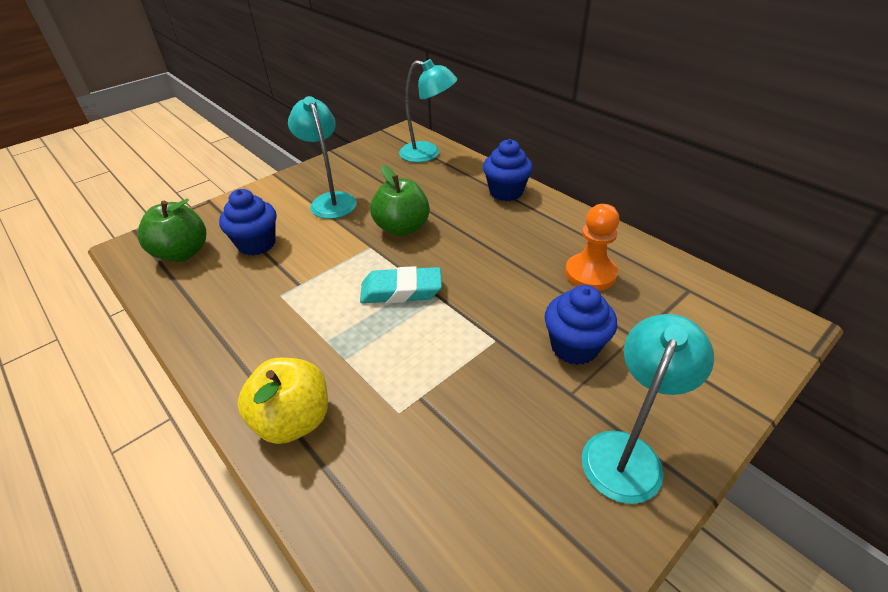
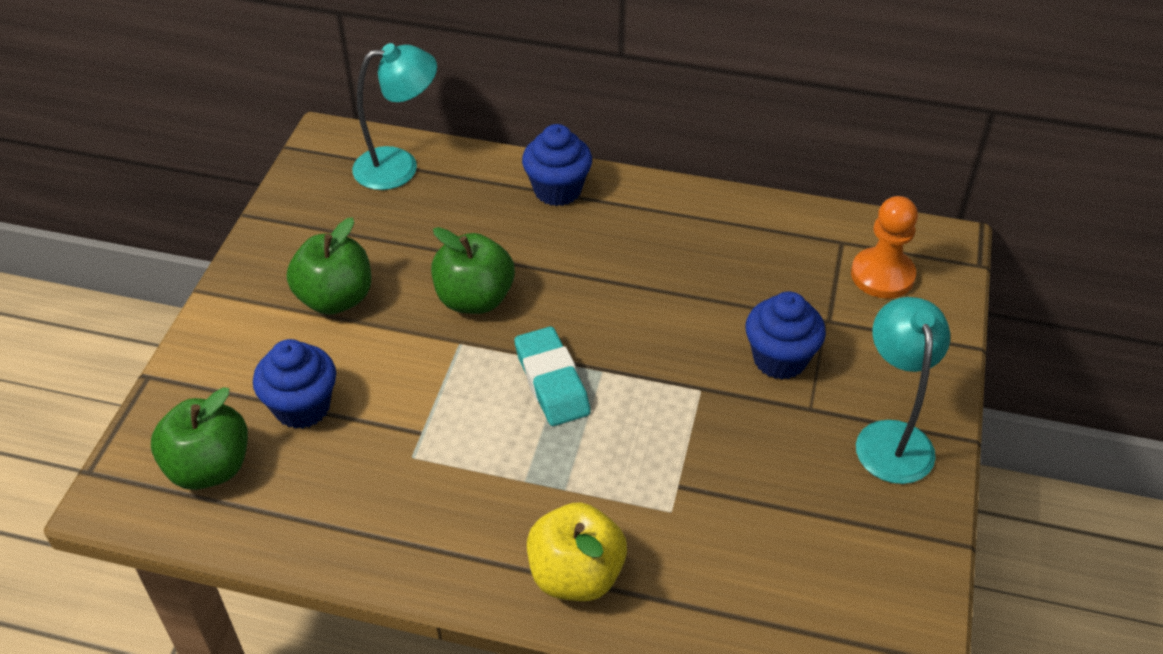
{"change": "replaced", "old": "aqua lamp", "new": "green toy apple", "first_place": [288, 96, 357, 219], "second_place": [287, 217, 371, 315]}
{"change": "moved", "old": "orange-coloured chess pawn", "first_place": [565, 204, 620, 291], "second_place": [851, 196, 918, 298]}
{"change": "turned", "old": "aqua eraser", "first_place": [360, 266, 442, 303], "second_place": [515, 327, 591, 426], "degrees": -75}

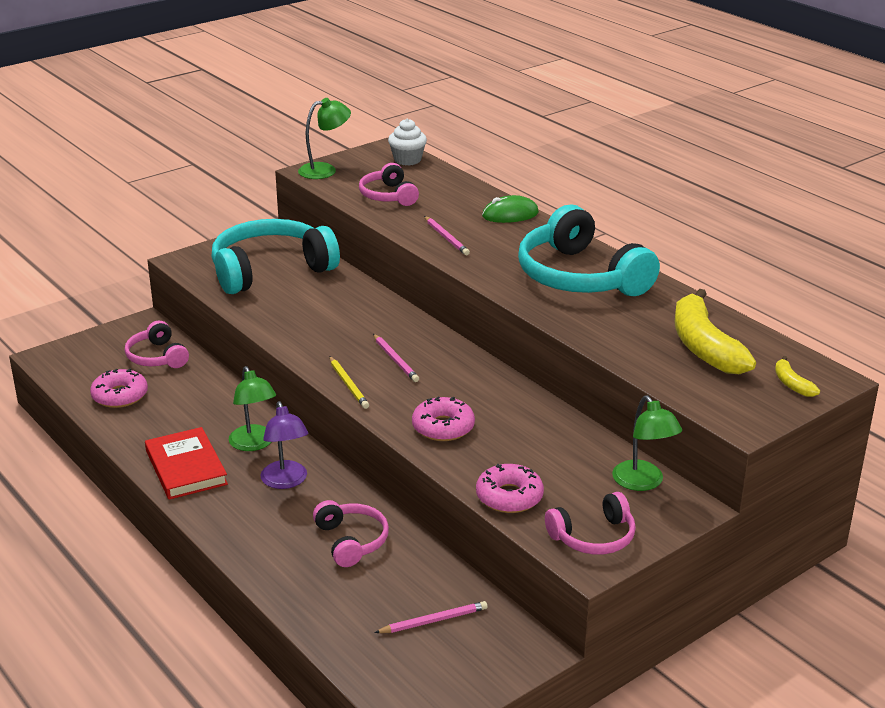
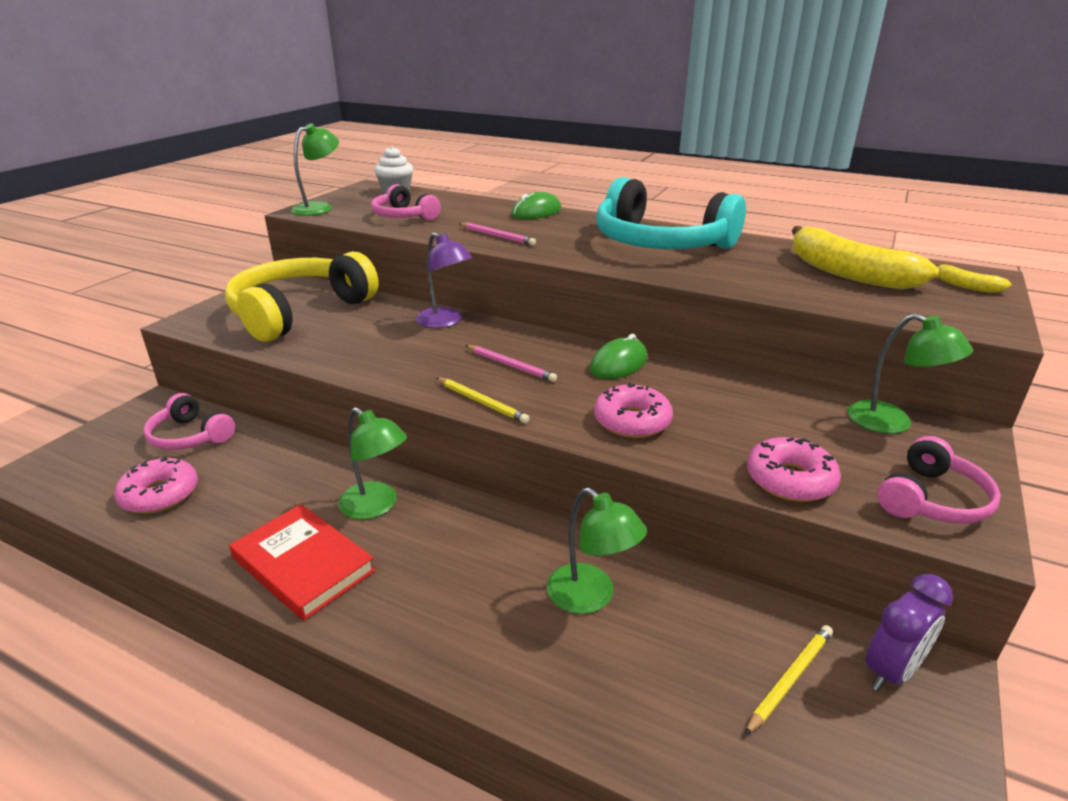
{"change": "recoloured", "old": "aqua headphones", "new": "yellow headphones", "first_place": [211, 219, 340, 294], "second_place": [225, 252, 379, 342]}
{"change": "moved", "old": "purple lamp", "first_place": [260, 401, 308, 489], "second_place": [416, 232, 472, 328]}
{"change": "replaced", "old": "rosy headphones", "new": "green lamp", "first_place": [313, 500, 389, 567], "second_place": [547, 487, 647, 614]}
{"change": "recoloured", "old": "rosy pencil", "new": "yellow pencil", "first_place": [374, 601, 488, 633], "second_place": [745, 625, 833, 735]}
{"change": "added", "new": "green mouse", "second_place": [590, 334, 647, 379]}
{"change": "added", "new": "purple clock", "second_place": [866, 574, 953, 691]}

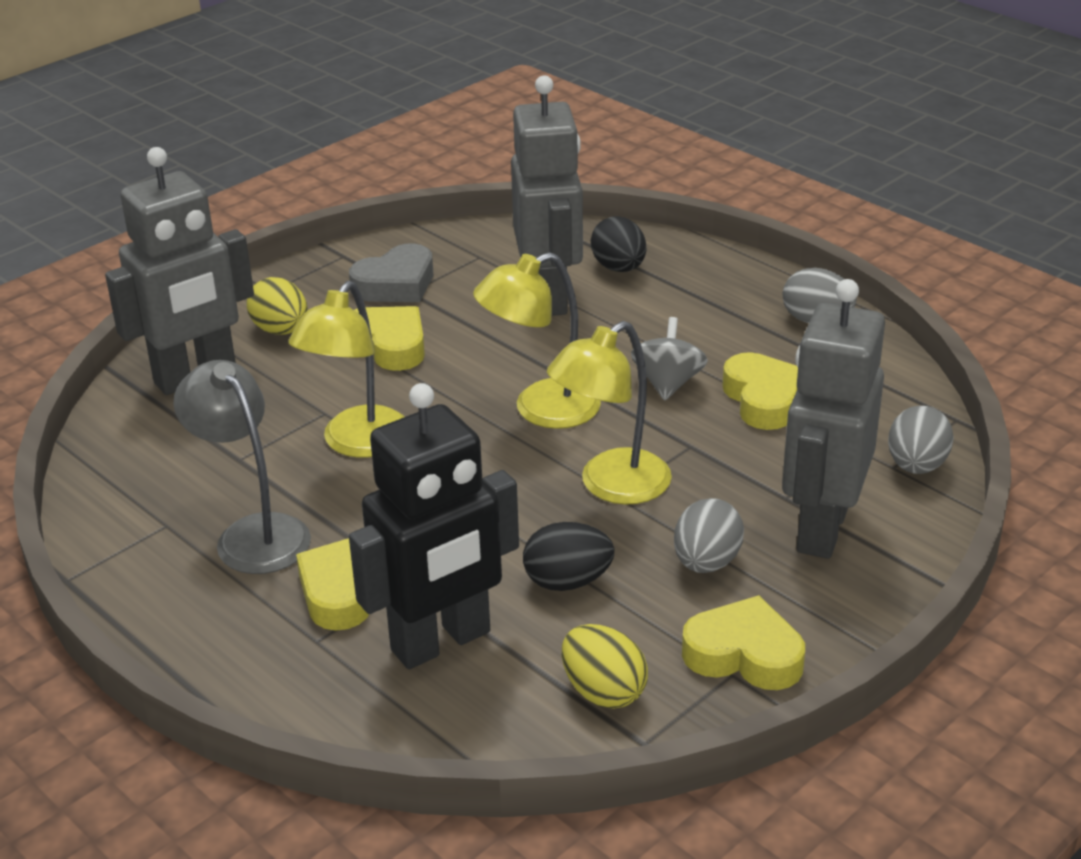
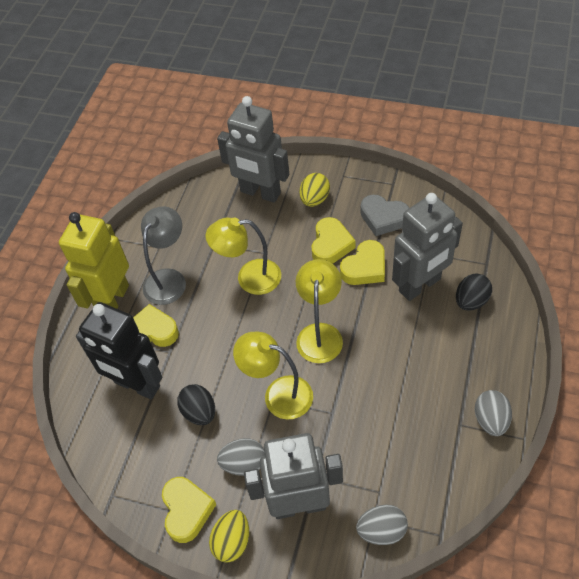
{"change": "turned", "old": "yellow lamp", "first_place": [473, 252, 601, 429], "second_place": [296, 259, 343, 363], "degrees": 60}
{"change": "removed", "old": "gray whirligig", "first_place": [631, 317, 708, 400]}
{"change": "moved", "old": "yellow heart", "first_place": [722, 352, 798, 430], "second_place": [340, 240, 385, 285]}
{"change": "moved", "old": "yellow egg", "first_place": [562, 624, 648, 709], "second_place": [209, 510, 249, 563]}
{"change": "added", "new": "yellow toy robot", "second_place": [59, 212, 129, 309]}

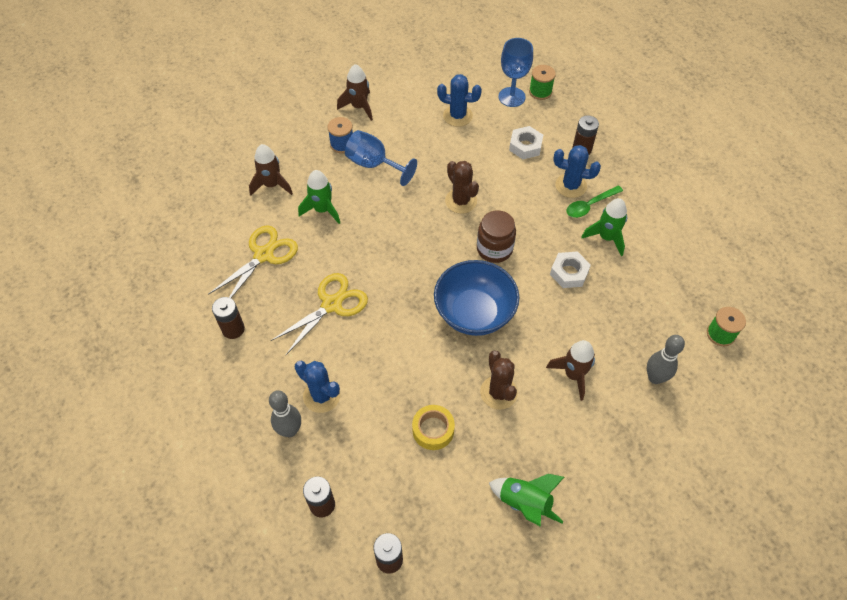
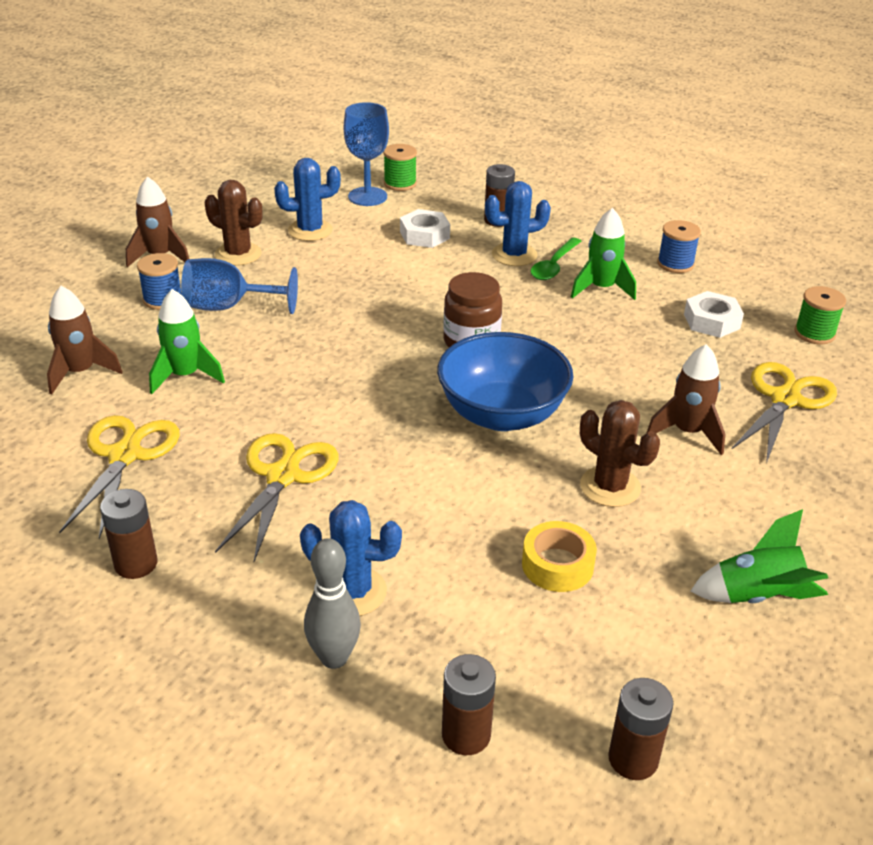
{"change": "moved", "old": "russet prickly plant", "first_place": [445, 161, 479, 214], "second_place": [205, 180, 262, 266]}
{"change": "moved", "old": "pure white nut", "first_place": [550, 251, 591, 288], "second_place": [684, 291, 744, 338]}
{"change": "replaced", "old": "gray skittle", "new": "yellow pair of scissors", "first_place": [647, 335, 685, 384], "second_place": [731, 362, 837, 464]}
{"change": "added", "new": "blue bobbin", "second_place": [657, 220, 701, 273]}

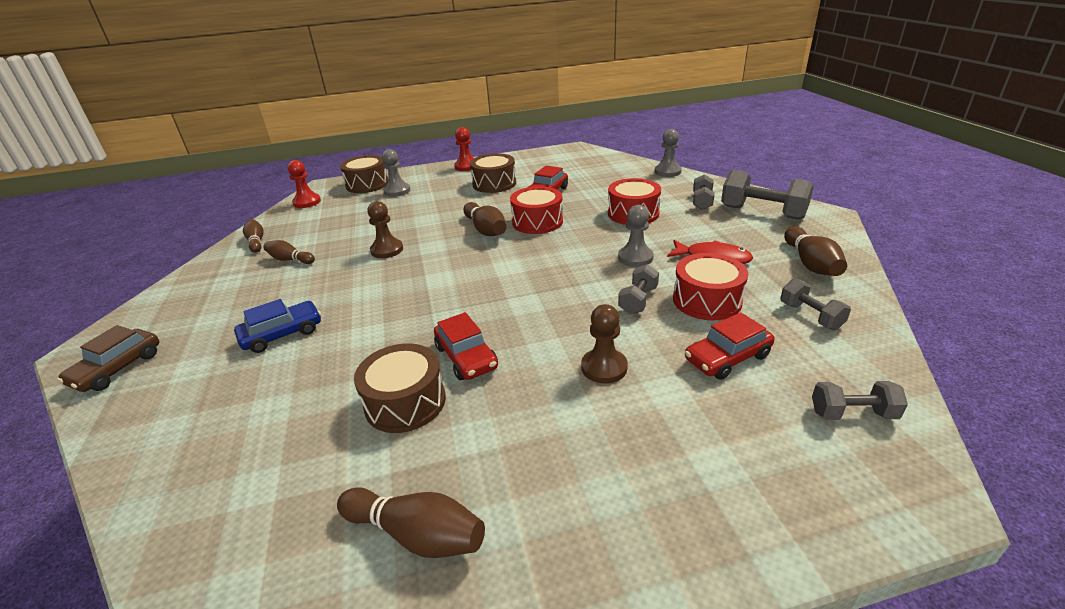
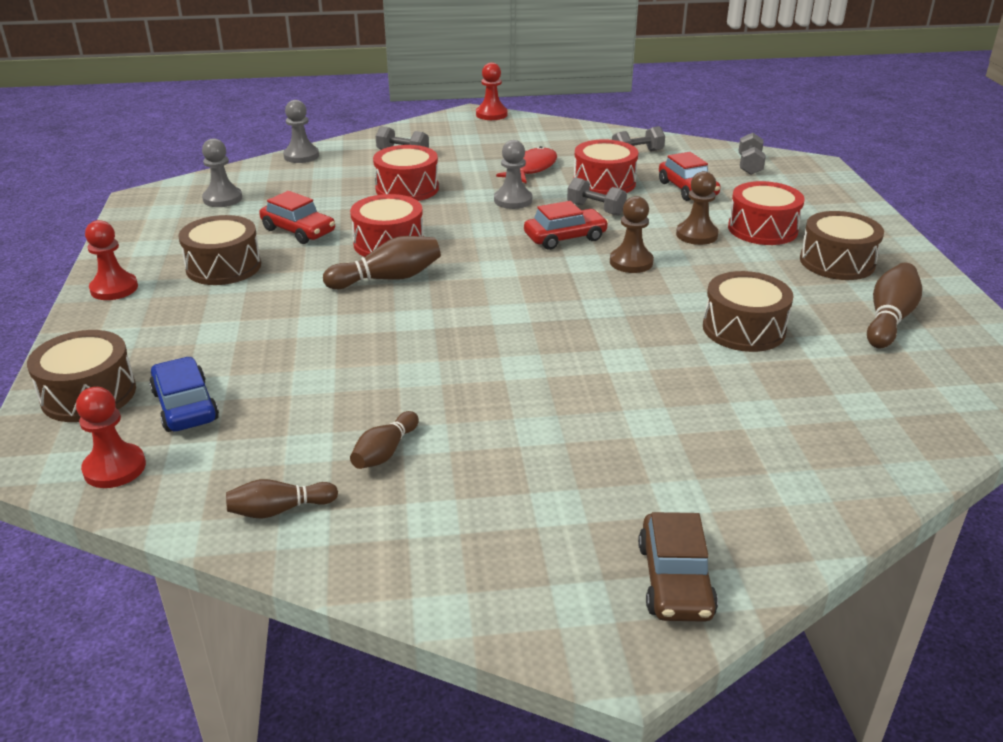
{"change": "moved", "old": "gray chess pawn", "first_place": [382, 149, 410, 197], "second_place": [202, 138, 242, 207]}
{"change": "removed", "old": "gray dumbbell", "first_place": [721, 170, 814, 220]}
{"change": "moved", "old": "russet chess pawn", "first_place": [367, 201, 403, 258], "second_place": [610, 196, 654, 273]}
{"change": "removed", "old": "russet skittle", "first_place": [784, 226, 847, 276]}
{"change": "moved", "old": "blue toy car", "first_place": [234, 299, 321, 353], "second_place": [149, 357, 219, 432]}
{"change": "moved", "old": "red toy car", "first_place": [434, 312, 498, 380], "second_place": [524, 201, 609, 250]}
{"change": "turned", "old": "russet toy car", "first_place": [57, 325, 159, 392], "second_place": [638, 512, 718, 622], "degrees": 60}
{"change": "added", "new": "red chess pawn", "second_place": [476, 62, 508, 120]}
{"change": "added", "new": "red snare drum", "second_place": [728, 181, 804, 245]}
{"change": "added", "new": "russet snare drum", "second_place": [800, 211, 884, 280]}

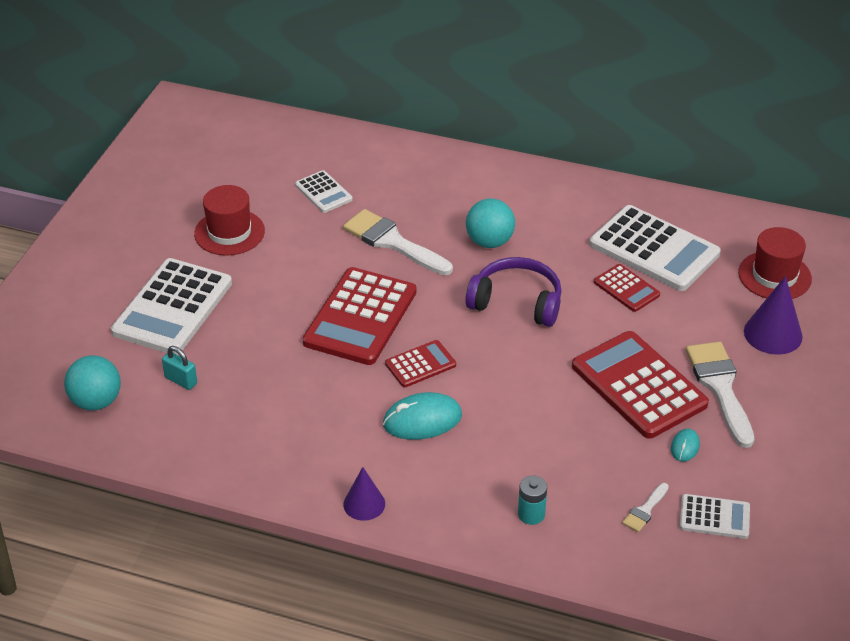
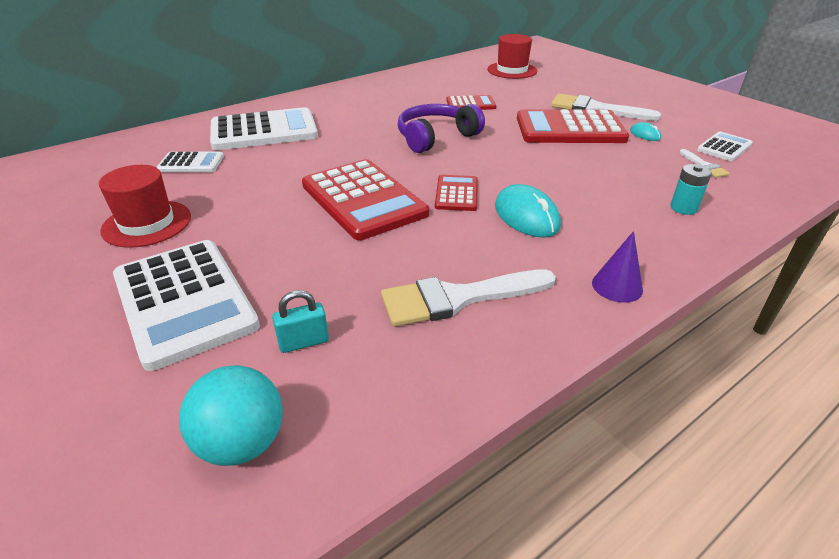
{"change": "removed", "old": "aqua play ball", "first_place": [466, 198, 515, 248]}
{"change": "moved", "old": "pure white pocket calculator", "first_place": [589, 205, 721, 291], "second_place": [210, 107, 318, 150]}
{"change": "moved", "old": "pure white brush", "first_place": [343, 209, 453, 275], "second_place": [381, 269, 556, 327]}
{"change": "removed", "old": "purple cone shape", "first_place": [744, 276, 803, 355]}
{"change": "turned", "old": "aqua mouse", "first_place": [383, 392, 462, 440], "second_place": [495, 184, 561, 237], "degrees": -45}

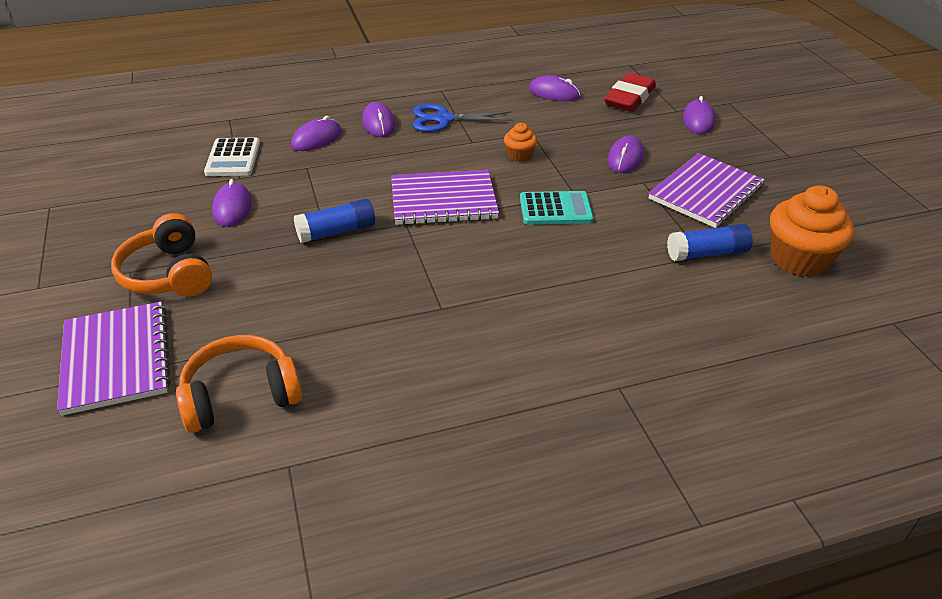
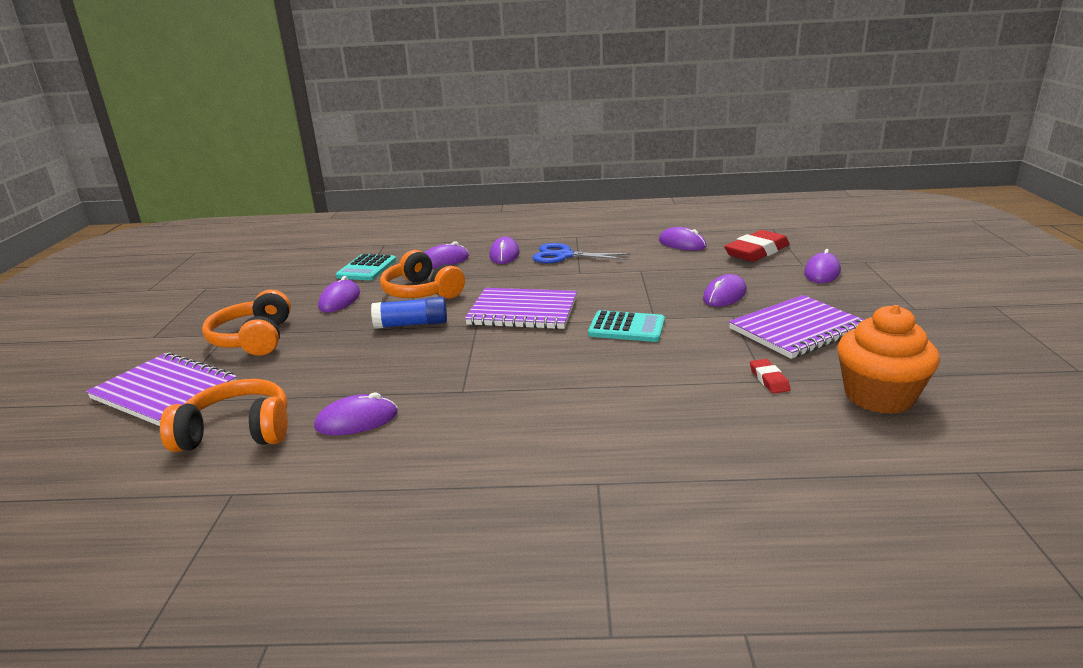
{"change": "removed", "old": "orange-coloured muffin", "first_place": [504, 123, 537, 162]}
{"change": "recoloured", "old": "pure white pocket calculator", "new": "aqua pocket calculator", "first_place": [204, 137, 260, 176], "second_place": [336, 254, 396, 281]}
{"change": "replaced", "old": "blue glue stick", "new": "red eraser", "first_place": [667, 224, 753, 261], "second_place": [750, 359, 790, 394]}
{"change": "turned", "old": "purple notebook", "first_place": [57, 302, 171, 416], "second_place": [86, 352, 237, 426], "degrees": -60}
{"change": "added", "new": "orange-coloured headphones", "second_place": [380, 250, 465, 299]}
{"change": "added", "new": "purple mouse", "second_place": [314, 393, 398, 435]}

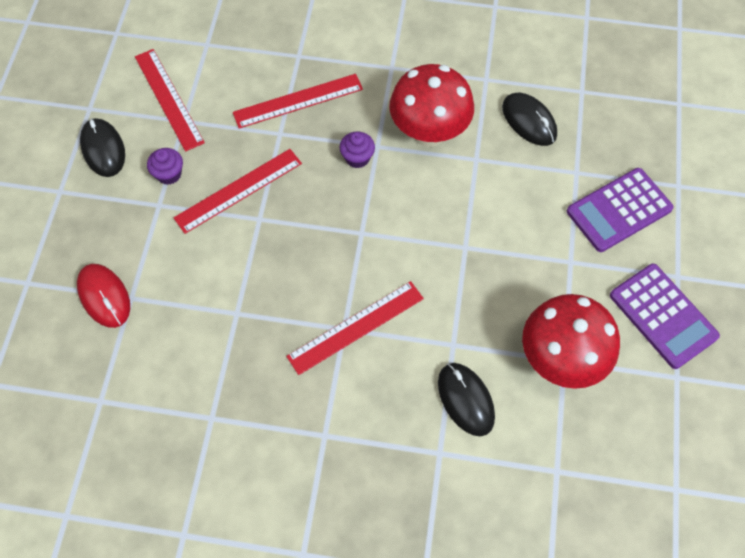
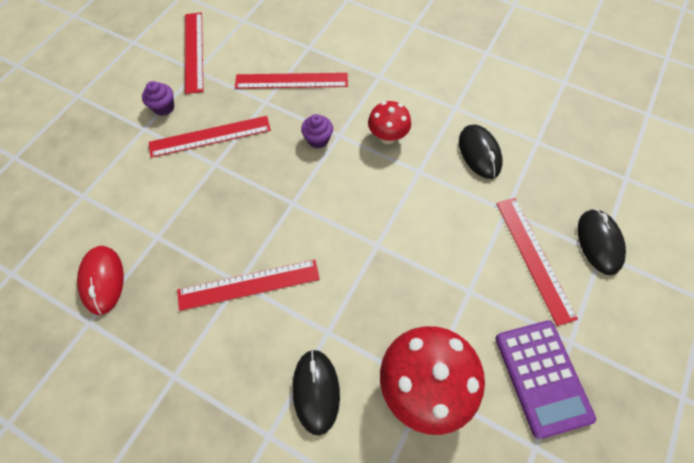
{"change": "resized", "old": "red toadstool", "first_place": [389, 64, 474, 147], "second_place": [368, 101, 411, 144], "factor": 0.57}
{"change": "moved", "old": "jet-black mouse", "first_place": [80, 118, 125, 177], "second_place": [578, 209, 626, 275]}
{"change": "replaced", "old": "purple pocket calculator", "new": "red measuring stick", "first_place": [567, 168, 674, 252], "second_place": [497, 198, 578, 326]}
{"change": "moved", "old": "red mouse", "first_place": [77, 264, 130, 328], "second_place": [77, 246, 124, 315]}

